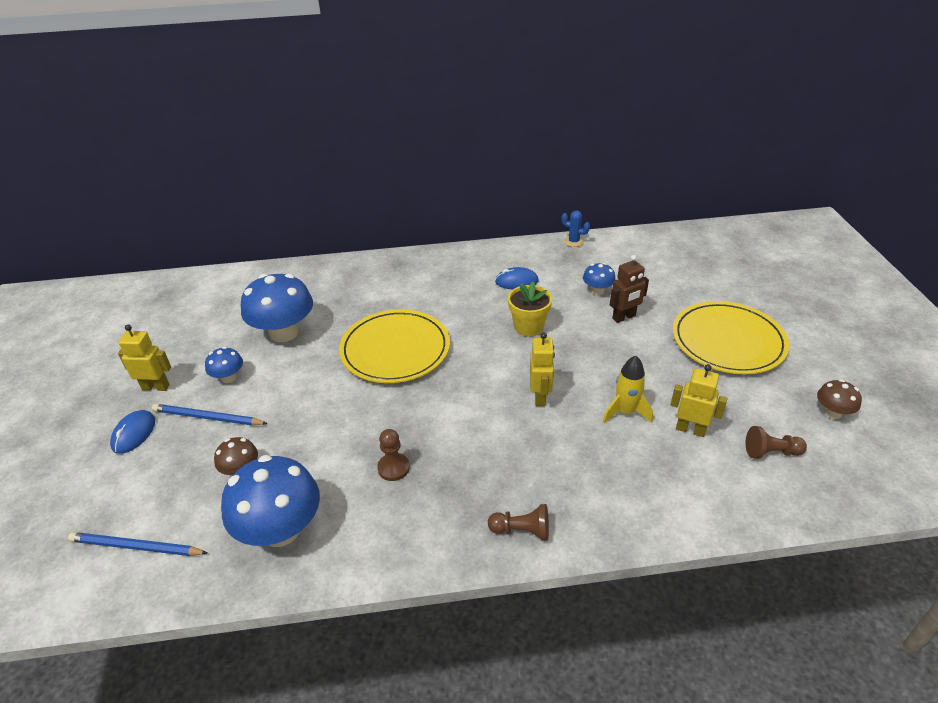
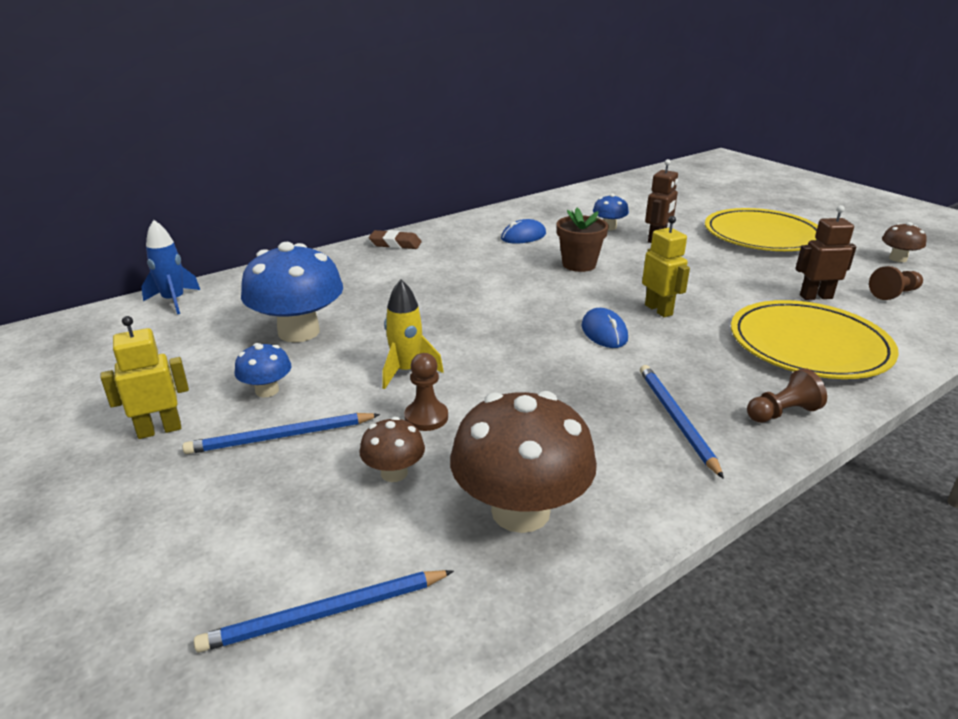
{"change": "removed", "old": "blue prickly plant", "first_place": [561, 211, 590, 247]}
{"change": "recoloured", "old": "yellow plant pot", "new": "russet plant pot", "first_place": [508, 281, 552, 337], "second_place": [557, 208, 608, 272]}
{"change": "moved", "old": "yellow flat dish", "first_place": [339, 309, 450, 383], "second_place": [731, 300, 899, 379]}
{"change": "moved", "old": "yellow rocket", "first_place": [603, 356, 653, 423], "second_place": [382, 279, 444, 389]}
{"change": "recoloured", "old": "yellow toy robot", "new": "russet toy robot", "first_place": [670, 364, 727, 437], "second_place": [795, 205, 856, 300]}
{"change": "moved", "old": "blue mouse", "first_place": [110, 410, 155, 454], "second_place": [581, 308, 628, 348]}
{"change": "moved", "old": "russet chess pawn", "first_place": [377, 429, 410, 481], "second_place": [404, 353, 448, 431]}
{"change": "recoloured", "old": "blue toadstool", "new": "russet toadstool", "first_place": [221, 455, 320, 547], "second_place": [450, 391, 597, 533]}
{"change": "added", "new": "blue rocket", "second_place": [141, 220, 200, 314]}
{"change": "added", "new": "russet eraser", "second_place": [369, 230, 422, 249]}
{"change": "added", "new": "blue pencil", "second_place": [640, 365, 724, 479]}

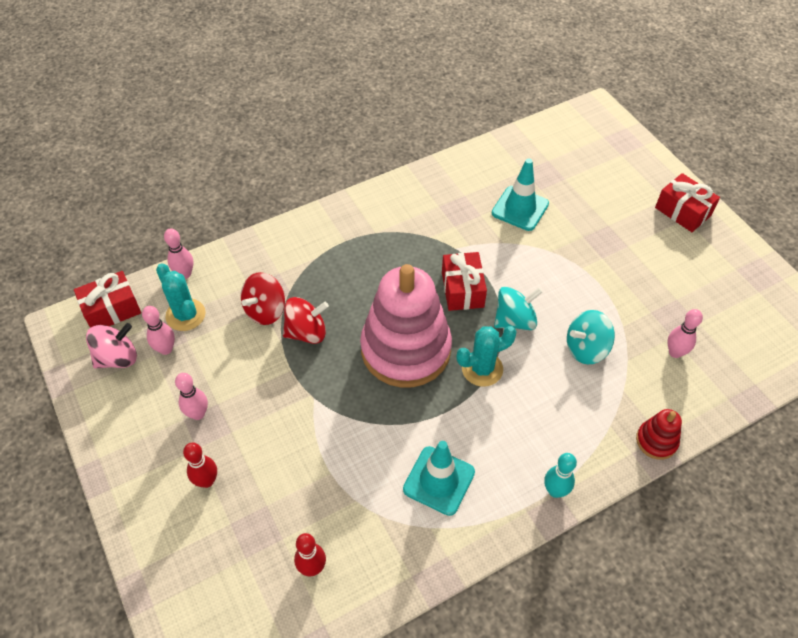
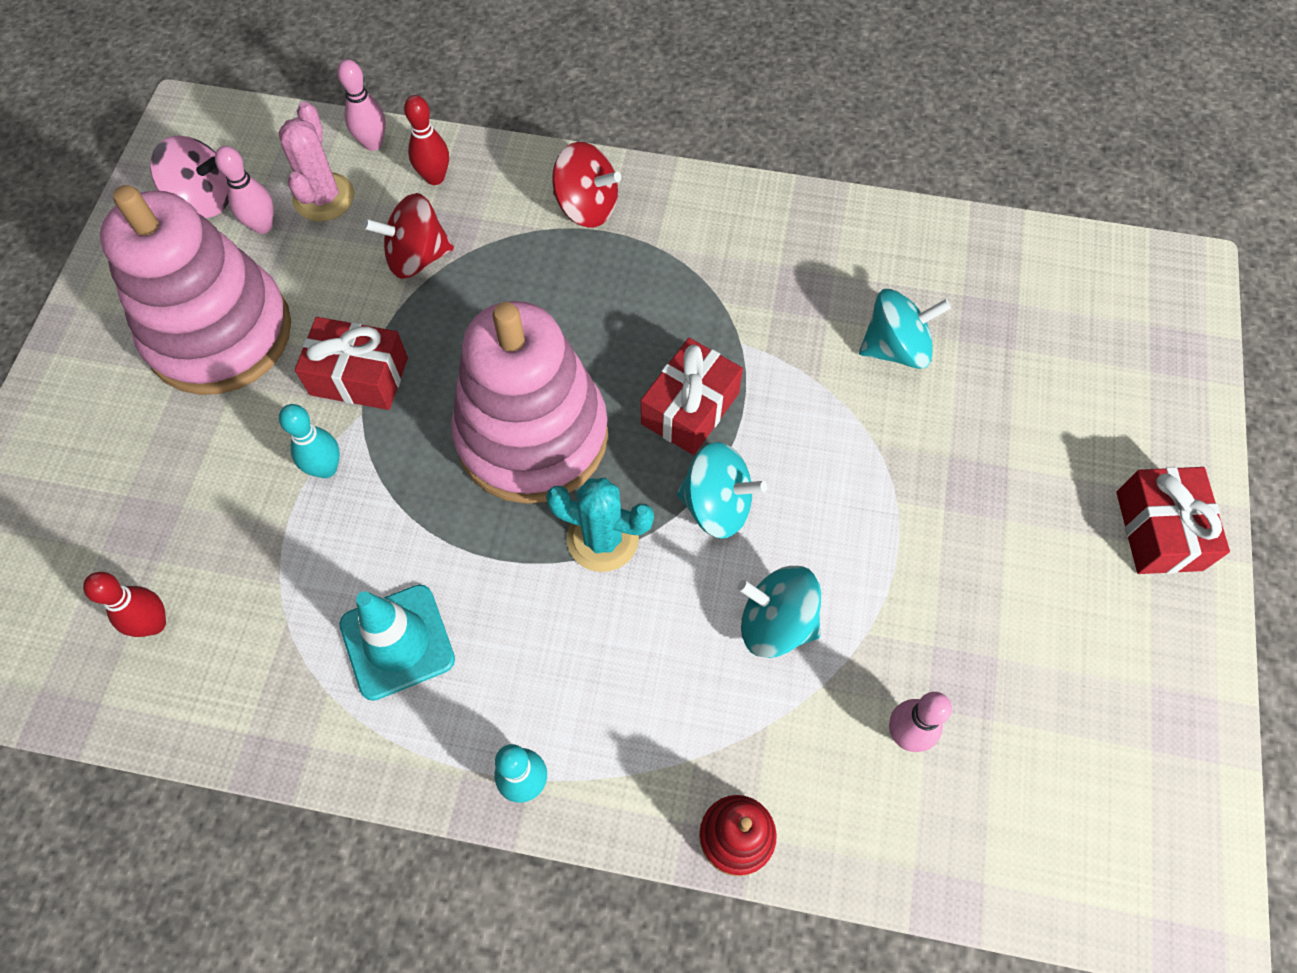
{"change": "replaced", "old": "aqua traffic cone", "new": "aqua whirligig", "first_place": [492, 158, 549, 231], "second_place": [859, 289, 951, 369]}
{"change": "recoloured", "old": "aqua prickly plant", "new": "rosy prickly plant", "first_place": [156, 263, 206, 331], "second_place": [278, 102, 354, 221]}
{"change": "moved", "old": "red present", "first_place": [74, 271, 141, 328], "second_place": [295, 317, 408, 410]}
{"change": "moved", "old": "red whirligig", "first_place": [283, 297, 329, 344], "second_place": [552, 142, 621, 228]}
{"change": "replaced", "old": "rosy skittle", "new": "rosy stacking toy", "first_place": [175, 373, 208, 420], "second_place": [100, 185, 291, 395]}
{"change": "moved", "old": "red skittle", "first_place": [183, 443, 217, 488], "second_place": [404, 95, 449, 185]}
{"change": "added", "new": "aqua skittle", "second_place": [279, 404, 340, 478]}

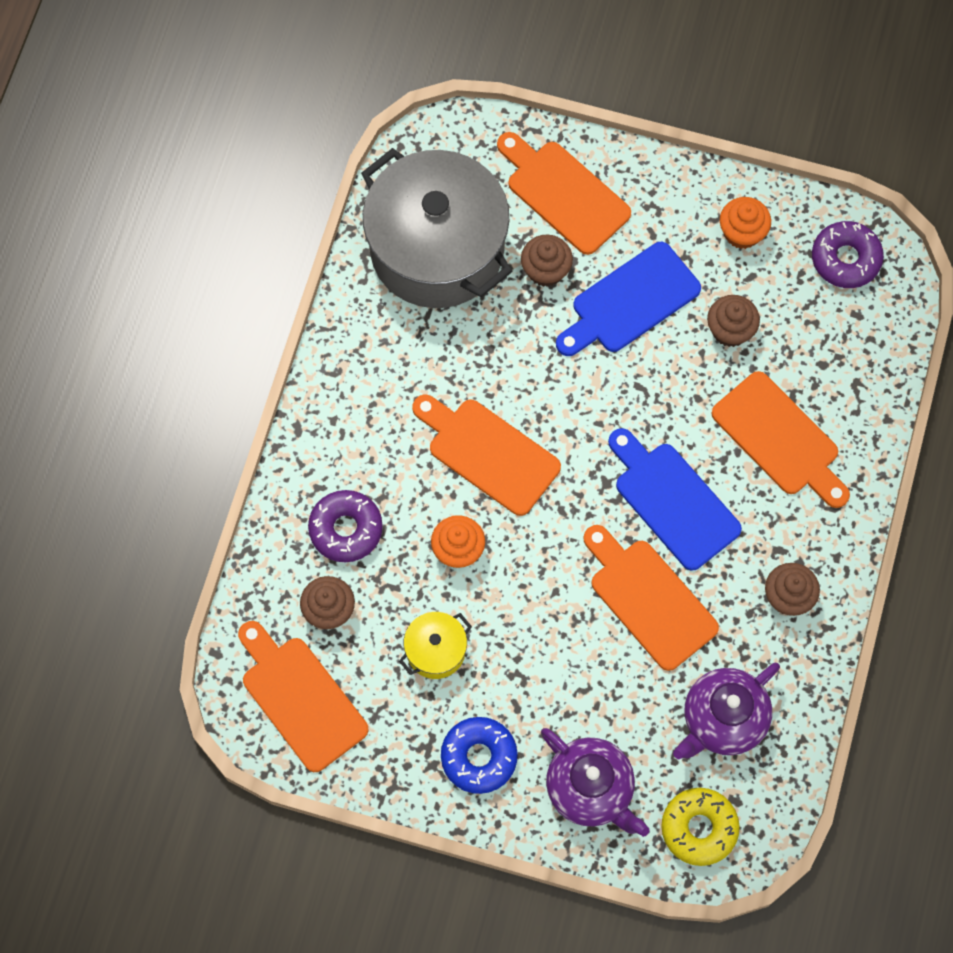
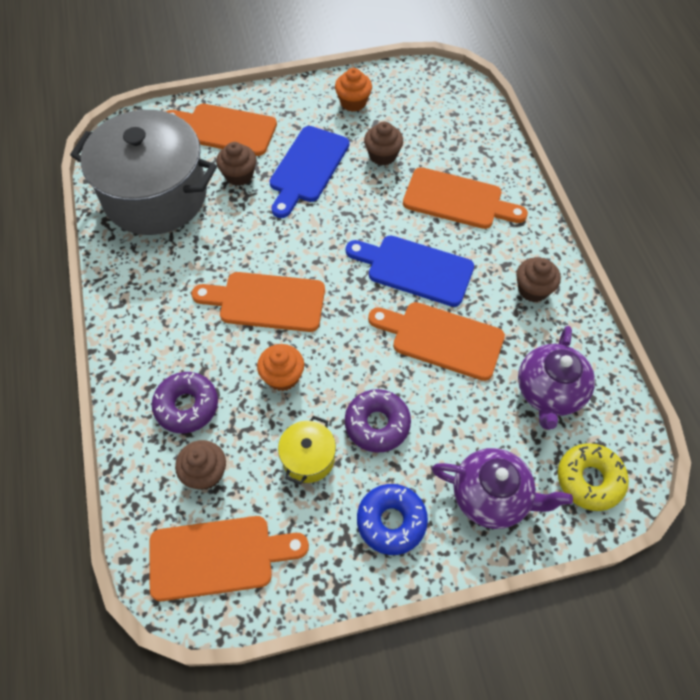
{"change": "moved", "old": "purple doughnut", "first_place": [812, 221, 884, 288], "second_place": [345, 389, 411, 453]}
{"change": "turned", "old": "orange-coloured chopping board", "first_place": [238, 621, 368, 772], "second_place": [149, 516, 309, 601], "degrees": 150}

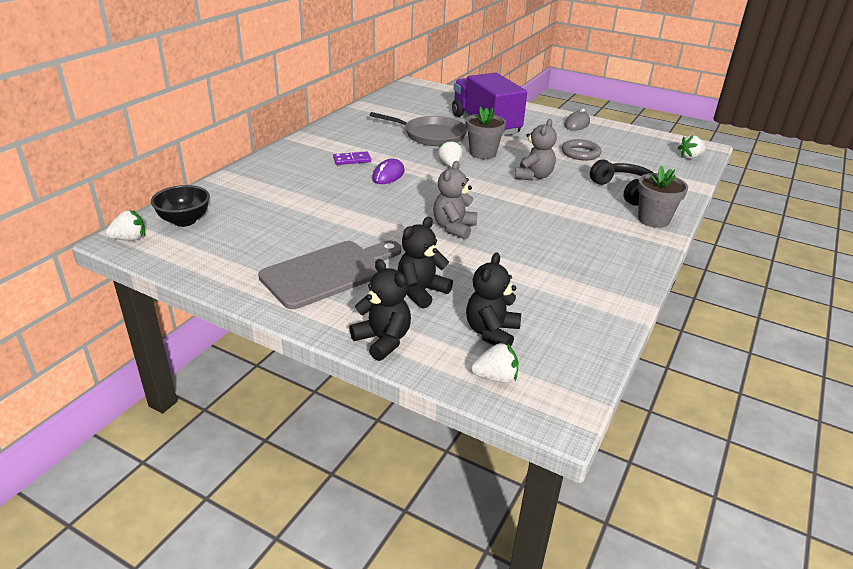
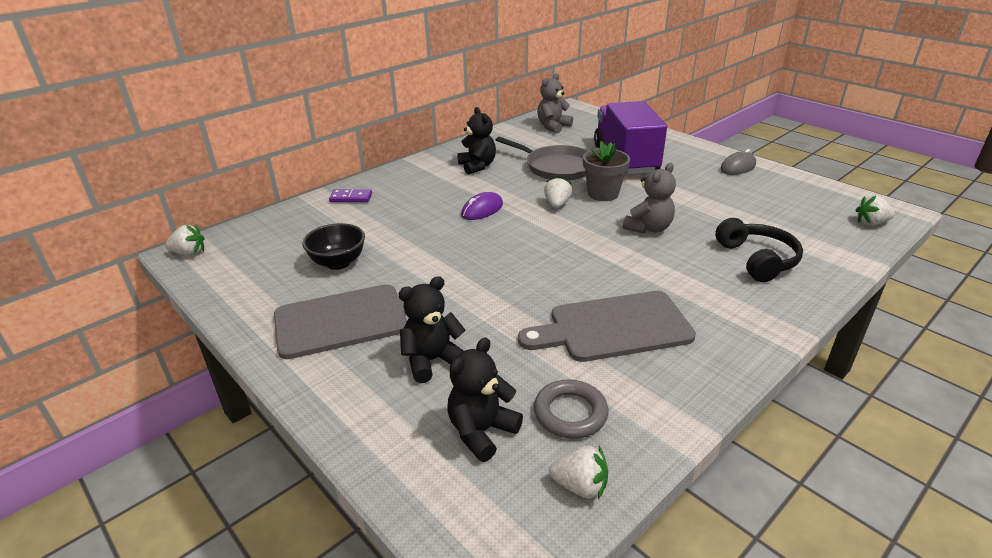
{"change": "moved", "old": "gray hoop", "first_place": [562, 139, 602, 160], "second_place": [534, 379, 609, 439]}
{"change": "moved", "old": "purple domino tile", "first_place": [333, 151, 371, 165], "second_place": [329, 189, 372, 202]}
{"change": "moved", "old": "gray teddy", "first_place": [433, 161, 478, 240], "second_place": [537, 73, 573, 133]}
{"change": "removed", "old": "gray plant pot", "first_place": [638, 166, 688, 228]}
{"change": "moved", "old": "jet-black deep dish", "first_place": [151, 185, 210, 227], "second_place": [302, 223, 365, 270]}
{"change": "moved", "old": "jet-black teddy", "first_place": [349, 259, 411, 361], "second_place": [458, 107, 496, 175]}
{"change": "moved", "old": "pure white berry", "first_place": [471, 342, 518, 383], "second_place": [549, 446, 608, 499]}
{"change": "added", "new": "gray chopping board", "second_place": [518, 291, 696, 362]}

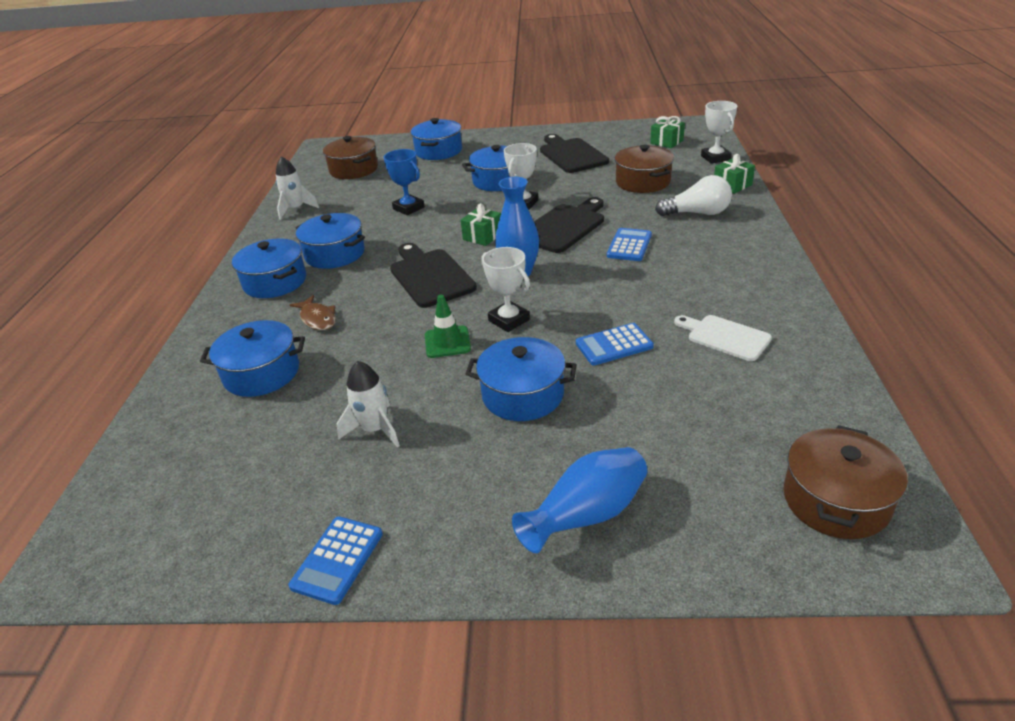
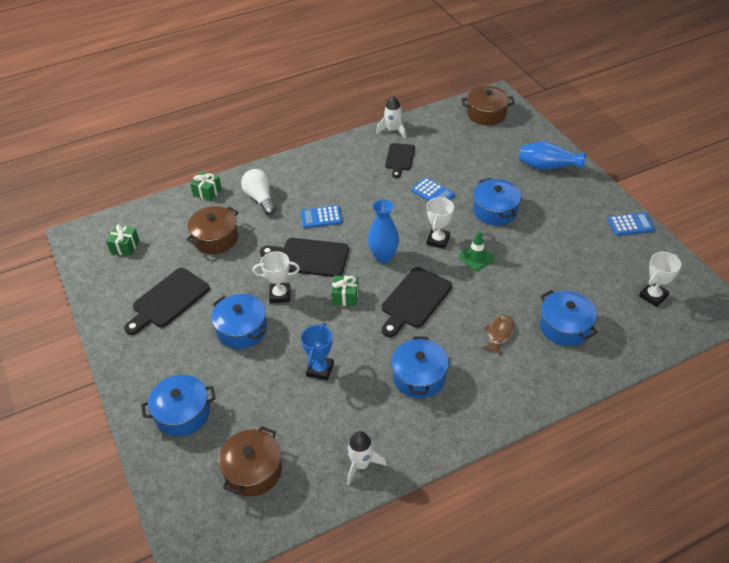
{"change": "moved", "old": "pure white trophy", "first_place": [701, 101, 737, 164], "second_place": [639, 252, 681, 307]}
{"change": "removed", "old": "blue cooking pot", "first_place": [232, 239, 306, 298]}
{"change": "recoloured", "old": "pure white chopping board", "new": "jet-black chopping board", "first_place": [674, 315, 772, 361], "second_place": [385, 143, 415, 178]}
{"change": "moved", "old": "pure white rocket", "first_place": [337, 361, 400, 447], "second_place": [376, 96, 406, 138]}

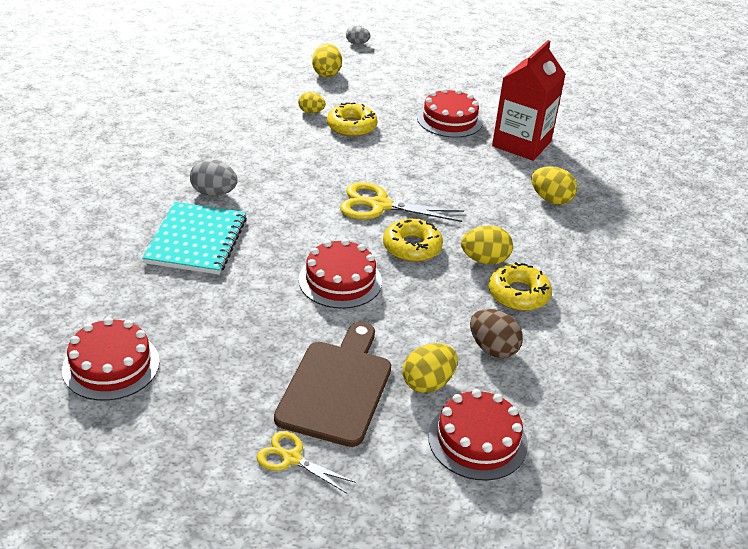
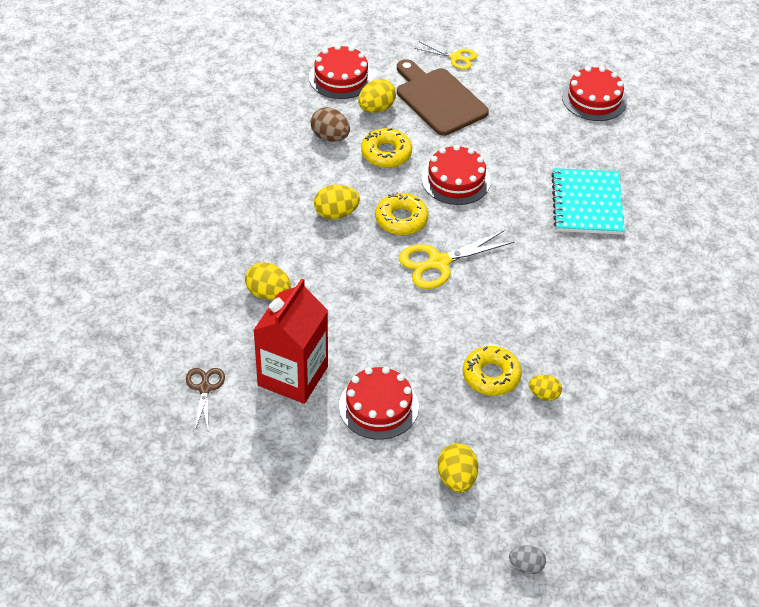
{"change": "moved", "old": "yellow egg", "first_place": [312, 43, 342, 77], "second_place": [438, 443, 478, 493]}
{"change": "removed", "old": "gray egg", "first_place": [190, 159, 238, 196]}
{"change": "turned", "old": "yellow pair of scissors", "first_place": [340, 182, 464, 222], "second_place": [399, 230, 514, 289], "degrees": 150}
{"change": "moved", "old": "yellow doughnut", "first_place": [488, 262, 552, 311], "second_place": [361, 128, 412, 168]}
{"change": "turned", "old": "russet chopping board", "first_place": [274, 322, 391, 447], "second_place": [397, 59, 489, 136], "degrees": 135}
{"change": "added", "new": "russet pair of scissors", "second_place": [186, 368, 225, 430]}

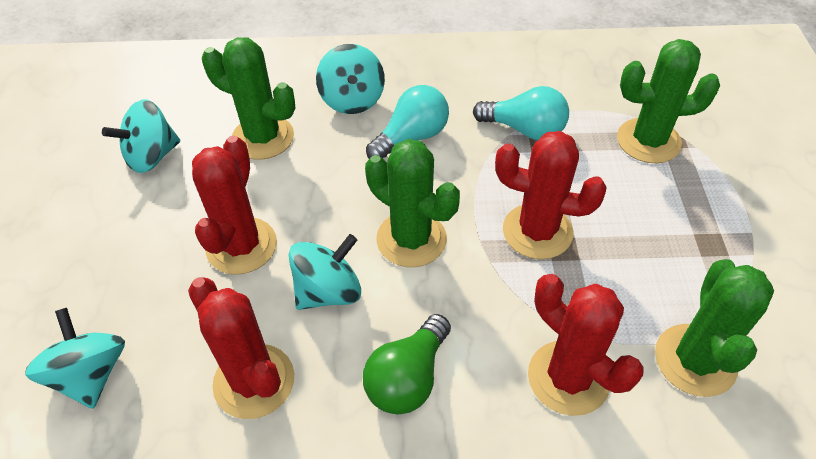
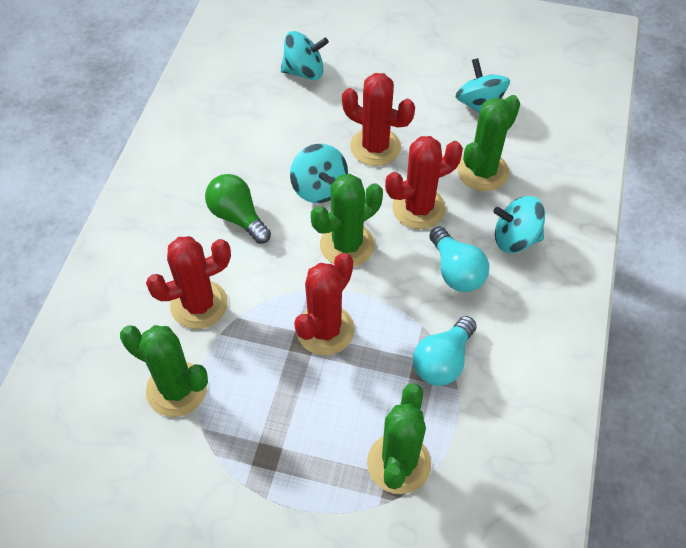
{"change": "moved", "old": "red prickly plant", "first_place": [188, 277, 294, 419], "second_place": [385, 136, 463, 229]}

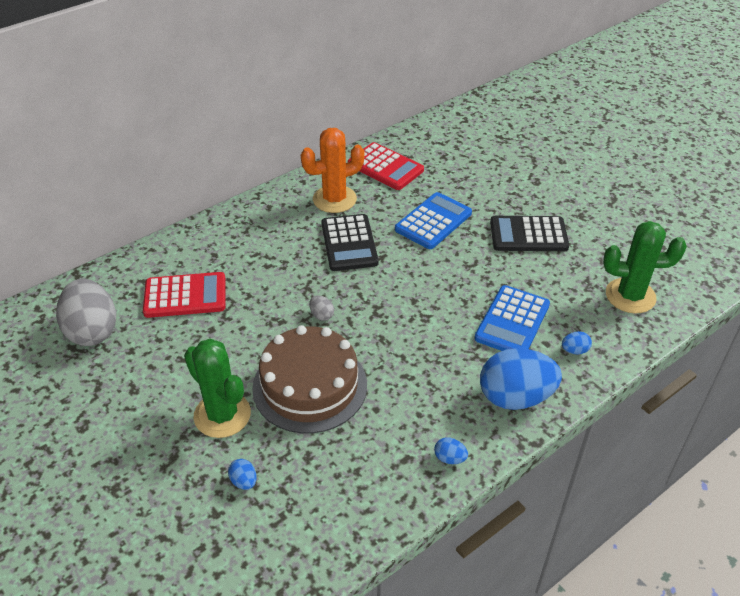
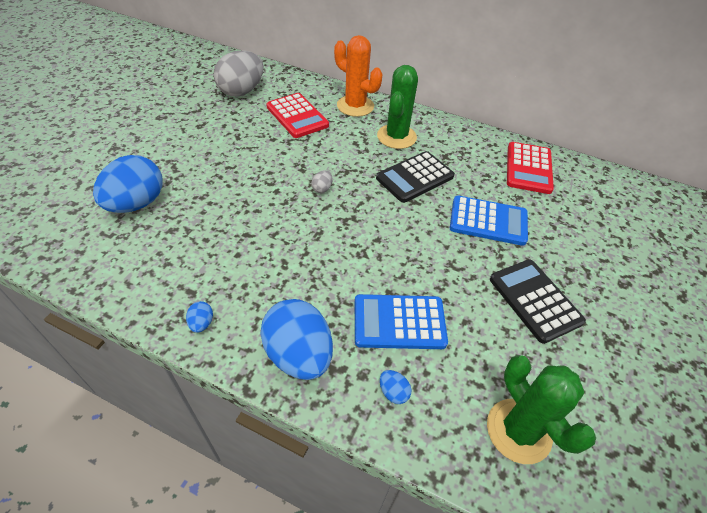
{"change": "moved", "old": "orange-coloured prickly plant", "first_place": [301, 128, 365, 213], "second_place": [334, 35, 382, 117]}
{"change": "removed", "old": "russet layer cake", "first_place": [252, 325, 367, 433]}
{"change": "moved", "old": "green prickly plant", "first_place": [184, 339, 251, 438], "second_place": [377, 65, 418, 149]}
{"change": "resized", "old": "blue egg", "first_place": [228, 459, 257, 490], "second_place": [93, 155, 163, 213], "factor": 2.47}

